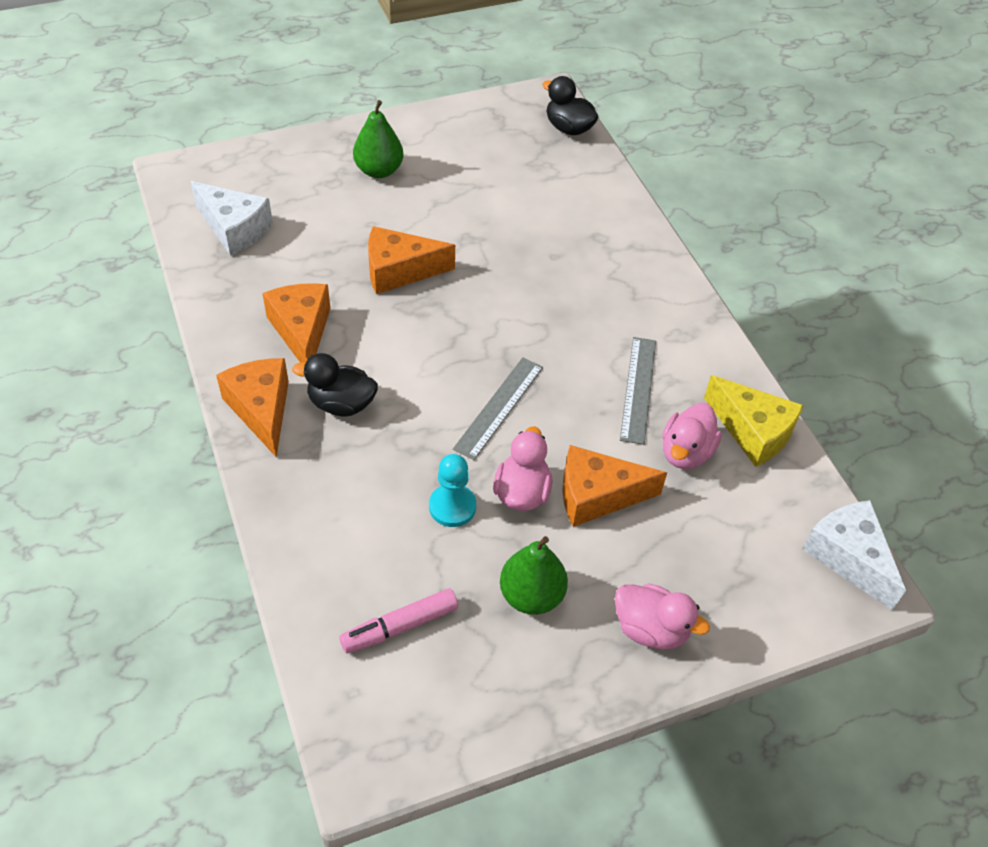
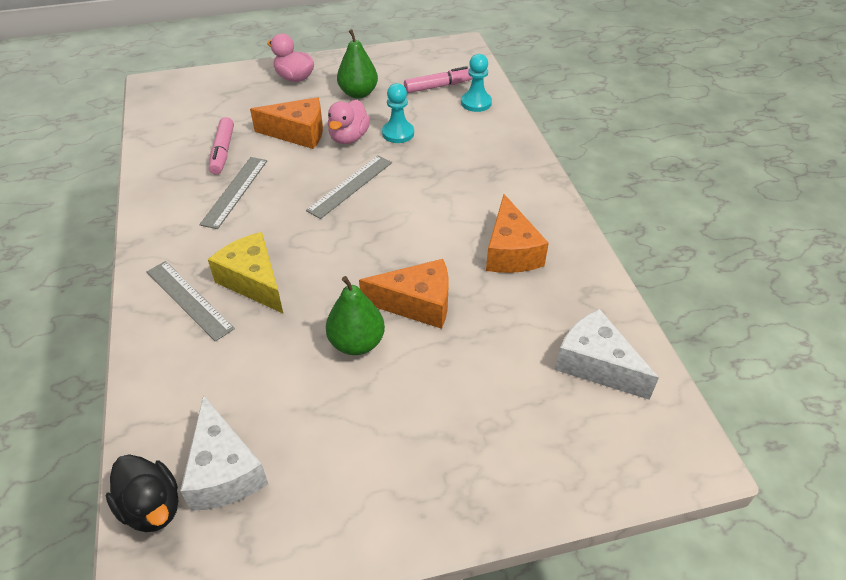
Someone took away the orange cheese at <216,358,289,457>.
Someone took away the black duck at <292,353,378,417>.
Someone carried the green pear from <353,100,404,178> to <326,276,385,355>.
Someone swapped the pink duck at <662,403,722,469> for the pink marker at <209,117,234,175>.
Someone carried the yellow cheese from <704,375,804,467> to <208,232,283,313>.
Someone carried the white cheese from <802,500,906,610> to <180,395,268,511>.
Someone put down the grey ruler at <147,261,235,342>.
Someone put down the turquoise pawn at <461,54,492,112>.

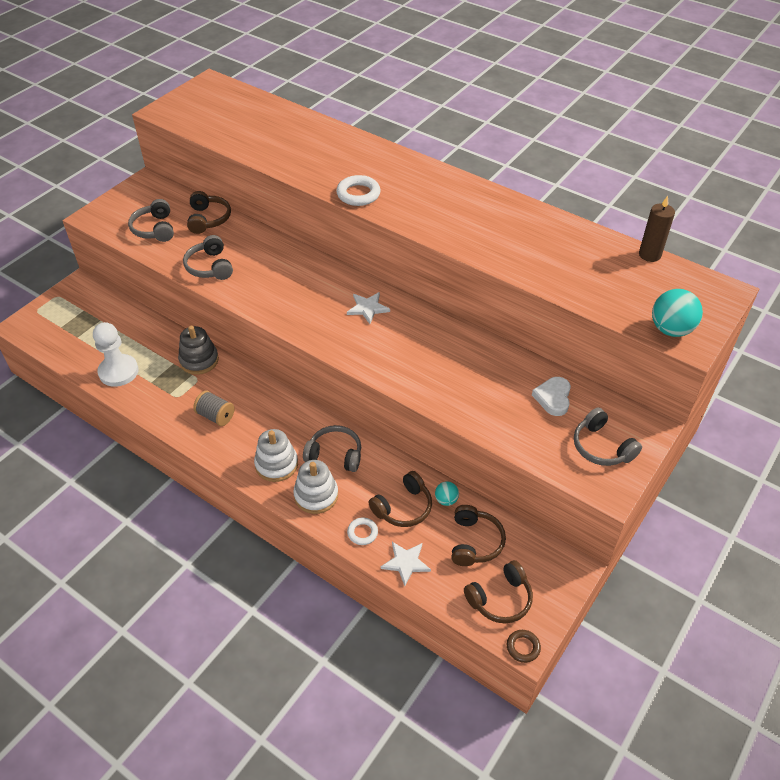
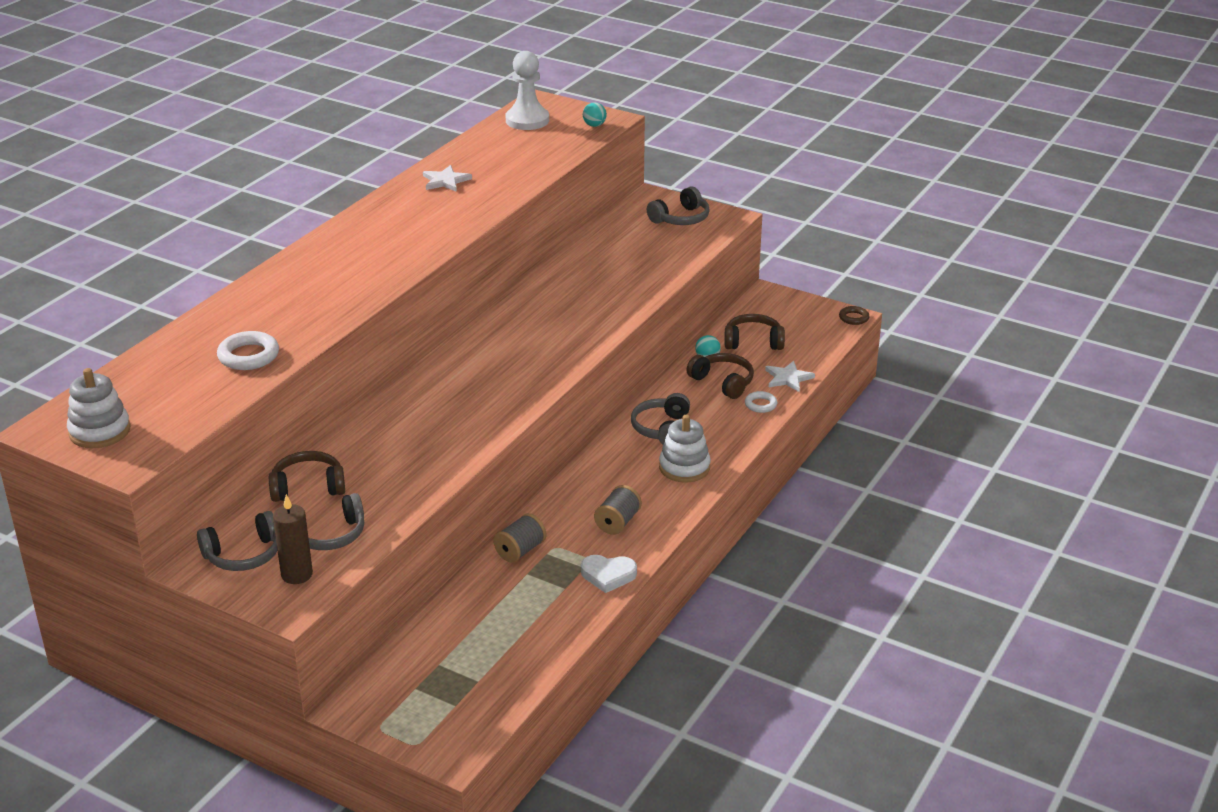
Someone carried the white pawn from <93,322,139,387> to <506,51,549,130>.
Someone swapped the grey stacking toy at <178,326,219,375> for the grey spool at <493,513,546,563>.
Someone carried the grey headphones from <183,235,233,280> to <197,511,277,571>.
Someone carried the white stacking toy from <293,460,338,514> to <67,368,131,448>.
Someone carried the white ring from <336,175,381,206> to <217,331,279,370>.
Someone carried the white star from <347,292,390,324> to <423,165,472,192>.
Someone took away the brown headphones at <464,560,533,623>.
Someone carried the white heart from <532,377,571,416> to <581,555,637,593>.
Someone carried the brown candle from <639,196,675,262> to <273,494,313,584>.
Someone scaled the turquoise ball at <652,289,703,337> by 0.54.

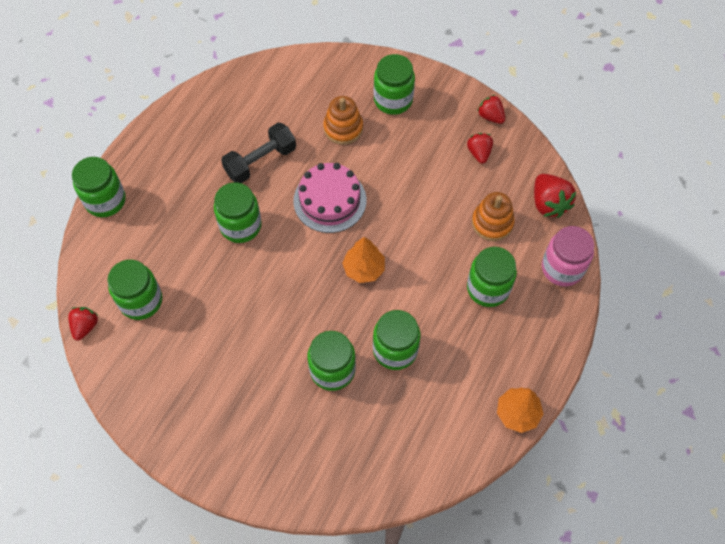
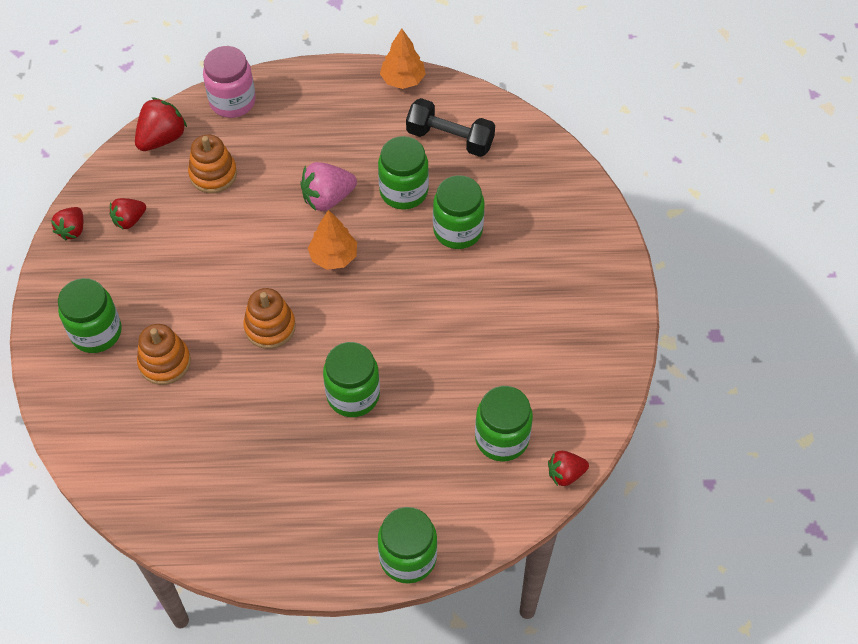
Someone carried the black dumbbell from <221,123,296,183> to <406,98,495,157>.
Someone swapped the pink cake at <293,163,367,233> for the orange stacking toy at <243,288,296,349>.
Someone took away the green jar at <467,247,517,307>.
Someone put down the pink strawberry at <300,162,357,211>.

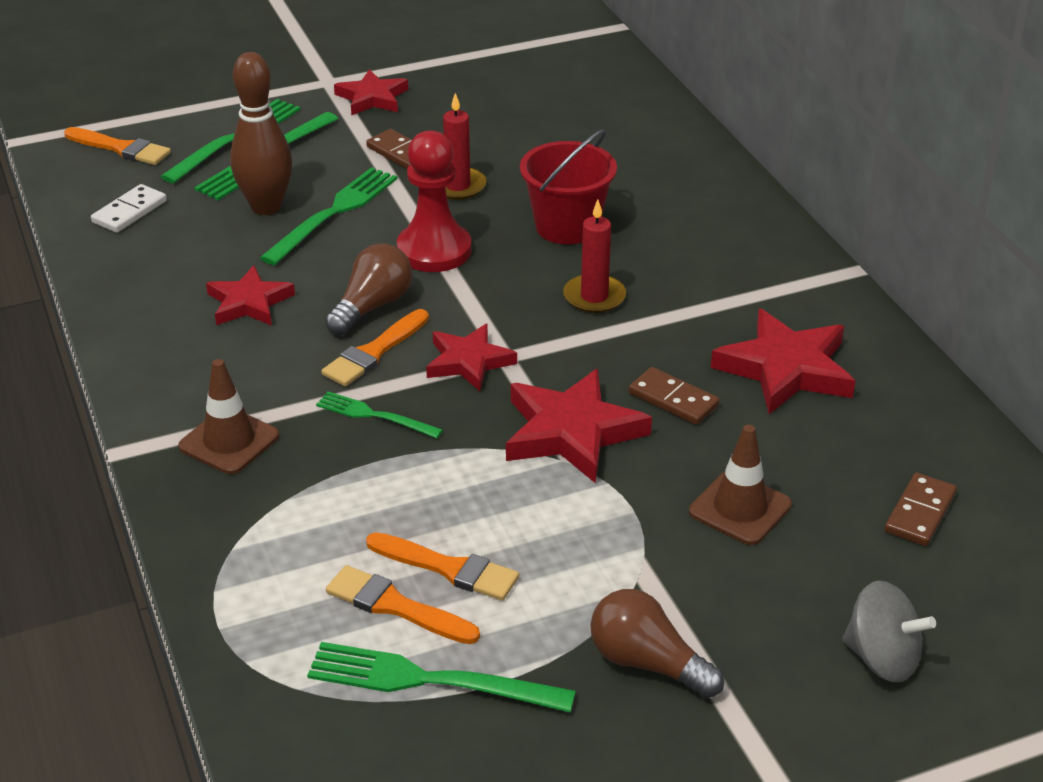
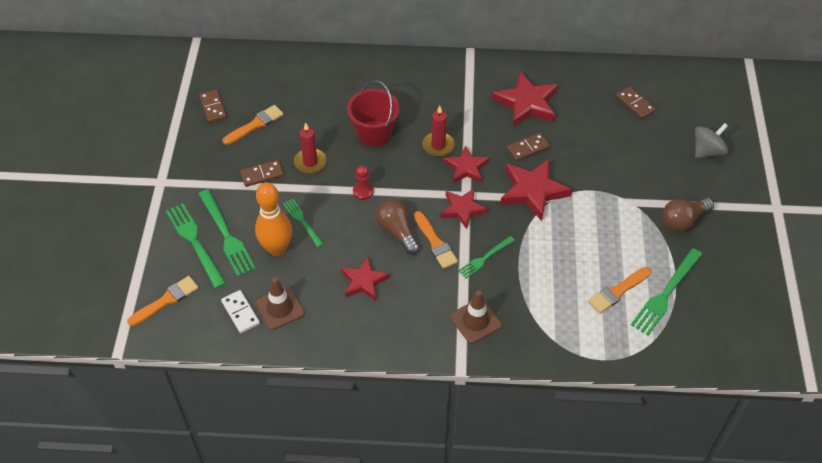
Someone repainted the brown bowling pin at <230,52,292,215>, which became the orange bowling pin at <255,182,292,256>.
Someone scaled the green fork at <260,167,398,265> by 0.60.
Someone carried the red star from <334,69,408,116> to <443,145,489,183>.
Someone carried the orange brush from <366,532,519,601> to <222,105,284,145>.
Someone scaled the red pawn at <397,130,472,272> by 0.51.
Someone carried the brown traffic cone from <689,425,792,545> to <256,278,305,330>.
Someone put down the brown domino at <199,90,227,123>.

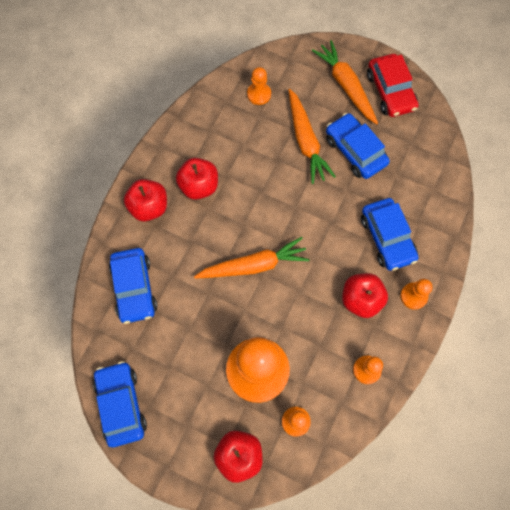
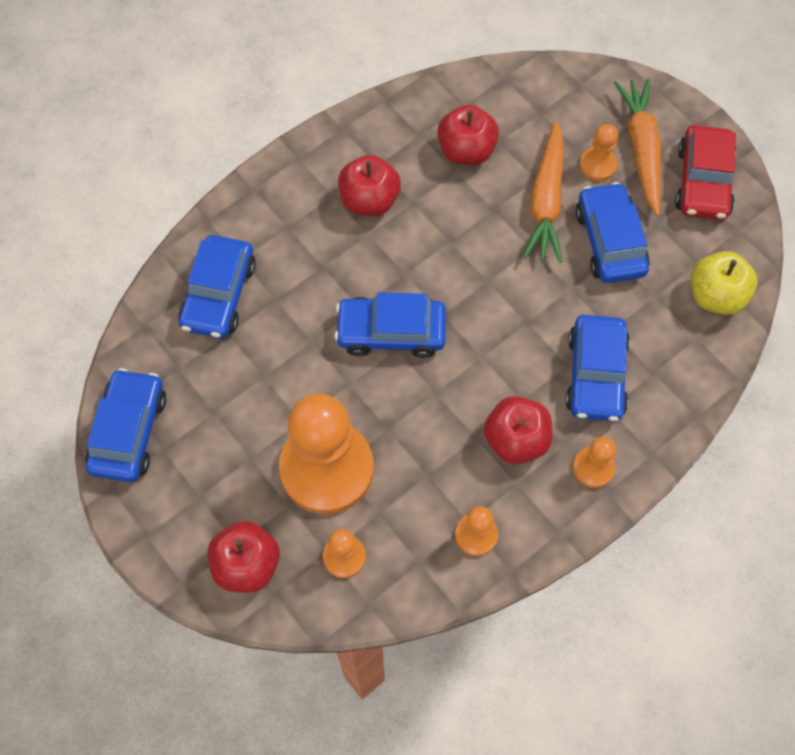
Someone carried the red apple from <124,179,167,221> to <437,105,499,165>.
Someone swapped the orange carrot at <194,237,310,278> for the blue car at <334,292,446,358>.
Someone carried the orange pawn from <247,67,271,105> to <579,124,618,181>.
Someone put down the yellow apple at <691,251,758,315>.

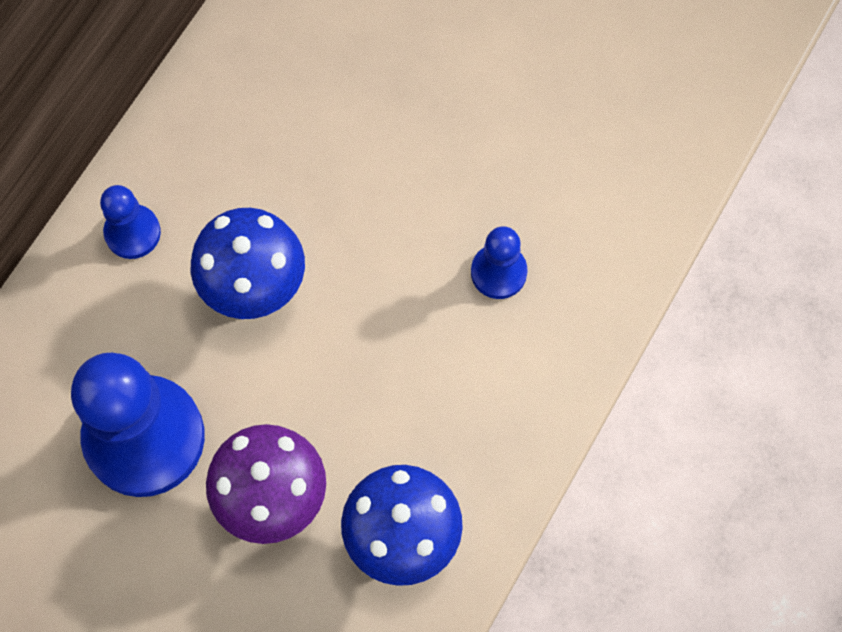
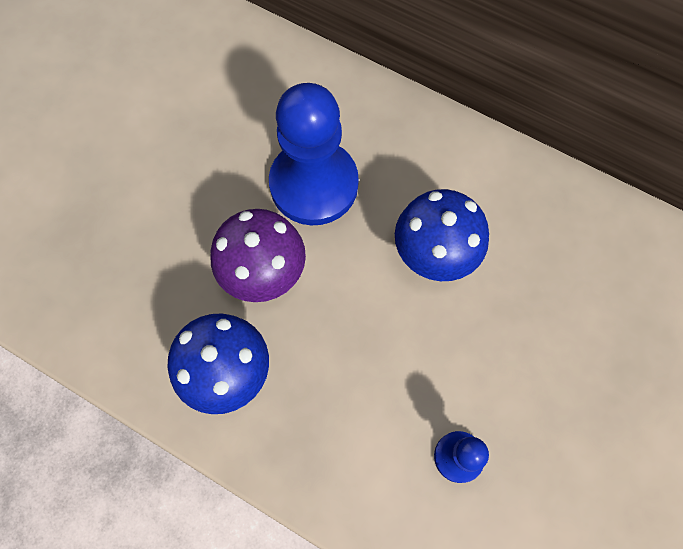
Someone took away the blue pawn at <100,185,161,259>.

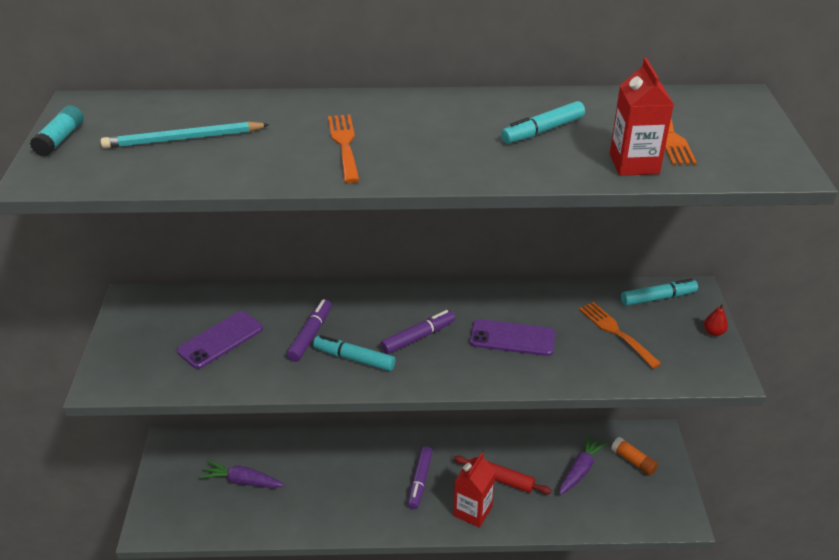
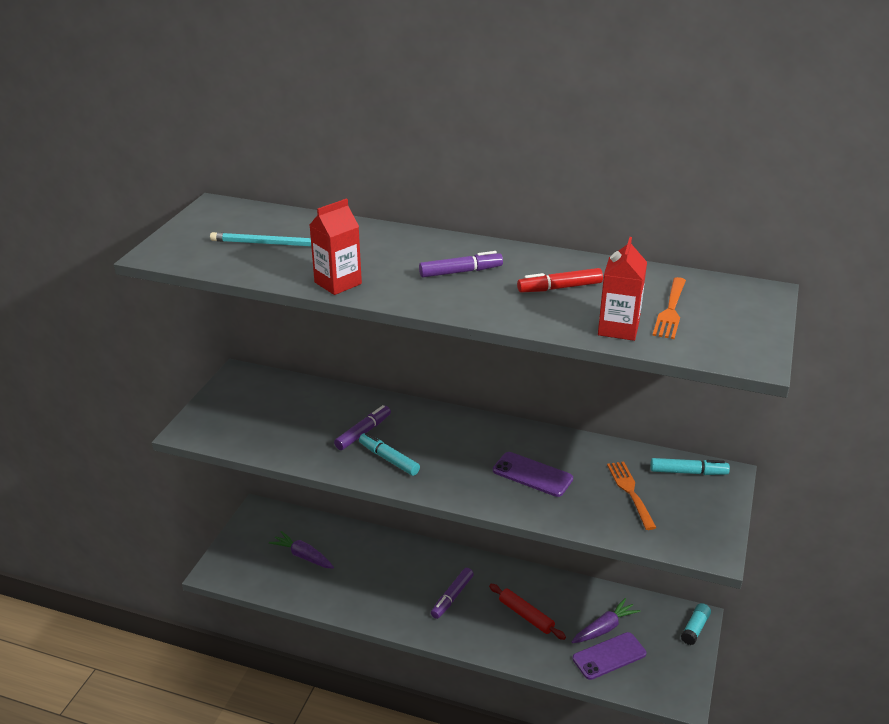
Someone carried the turquoise glue stick from <30,105,84,157> to <681,603,711,645>.
Someone carried the purple phone from <177,311,263,369> to <573,632,646,680>.
Someone took away the orange fork at <328,114,360,183>.
Someone carried the purple marker from <380,310,455,354> to <419,251,503,277>.
Someone carried the red carton from <453,452,495,528> to <310,198,362,295>.
Someone repainted the turquoise marker at <501,101,585,144>, which became the red marker at <517,268,603,292>.
Someone took away the orange glue stick at <611,437,658,476>.
Someone took away the red pear at <704,303,728,336>.

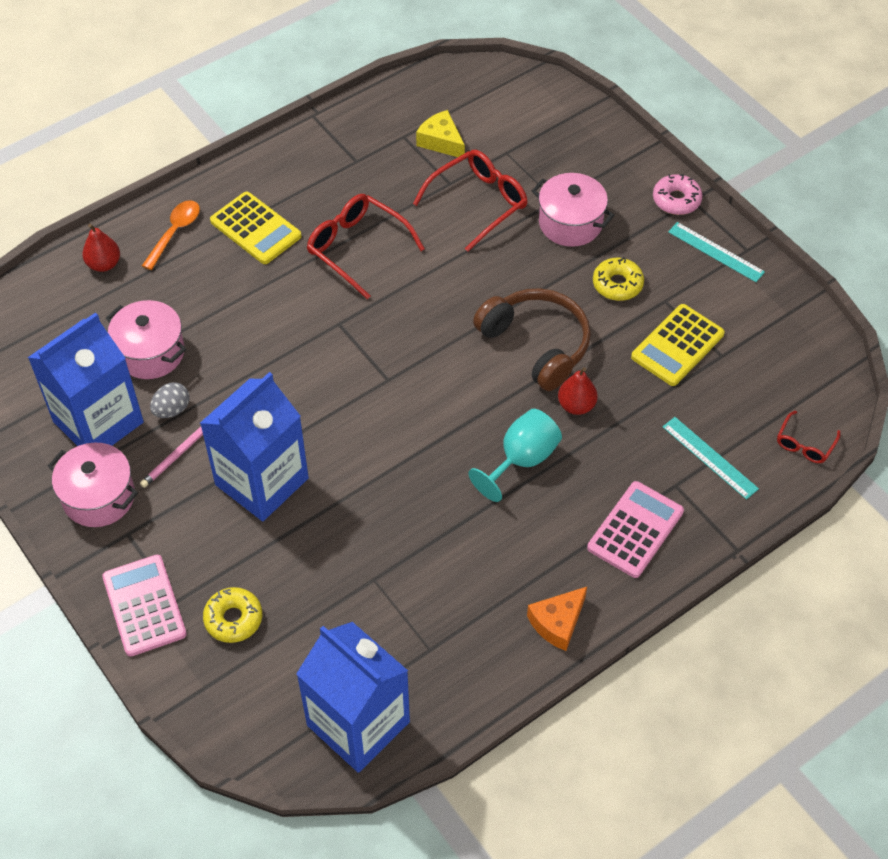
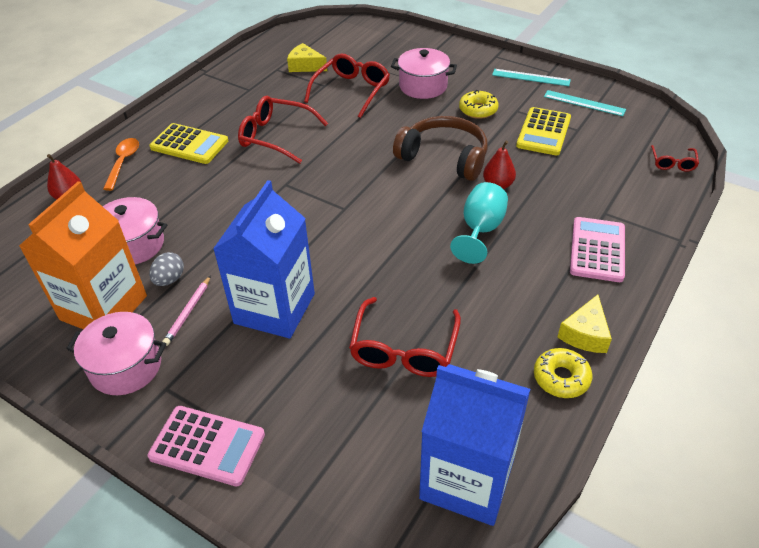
Someone repainted the blue carton at <28,312,144,446>, which became the orange carton at <19,181,147,329>.
Someone rotated the pink calculator at <102,555,187,657> by 150 degrees clockwise.
Someone carried the yellow donut from <203,587,262,643> to <534,348,592,398>.
Someone repainted the orange cheese at <527,587,587,651>, which became the yellow cheese at <557,295,612,353>.
Someone took away the pink donut at <653,174,702,215>.
Someone carried the turquoise ruler from <663,417,759,500> to <544,90,626,116>.
Someone put down the red glasses at <349,297,461,377>.

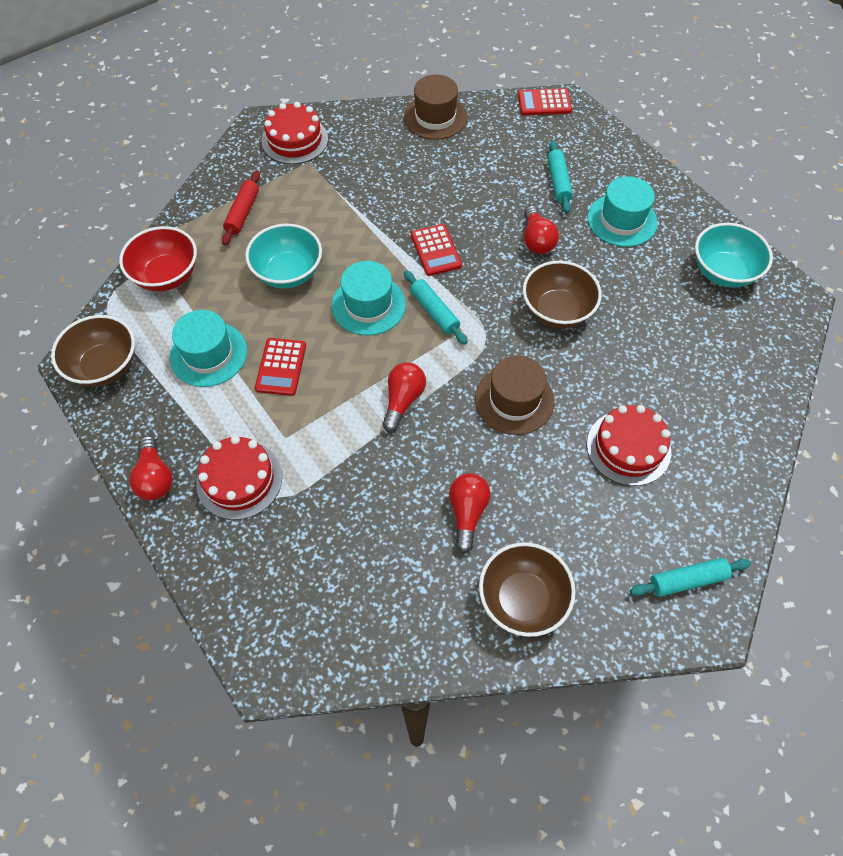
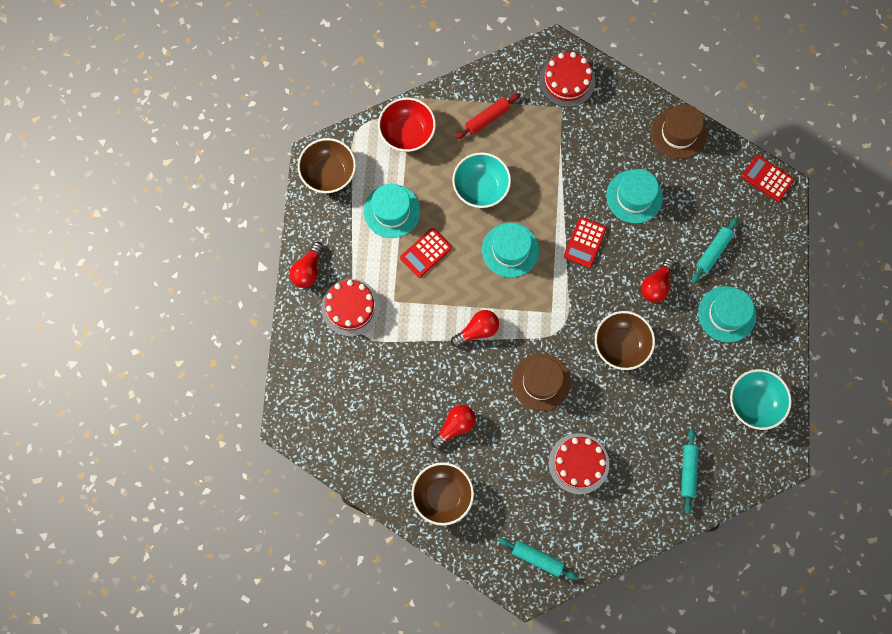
Someone carried the turquoise rolling pin from <404,270,467,345> to <681,429,699,514>.
Someone put down the turquoise hat at <606,169,663,223>.

